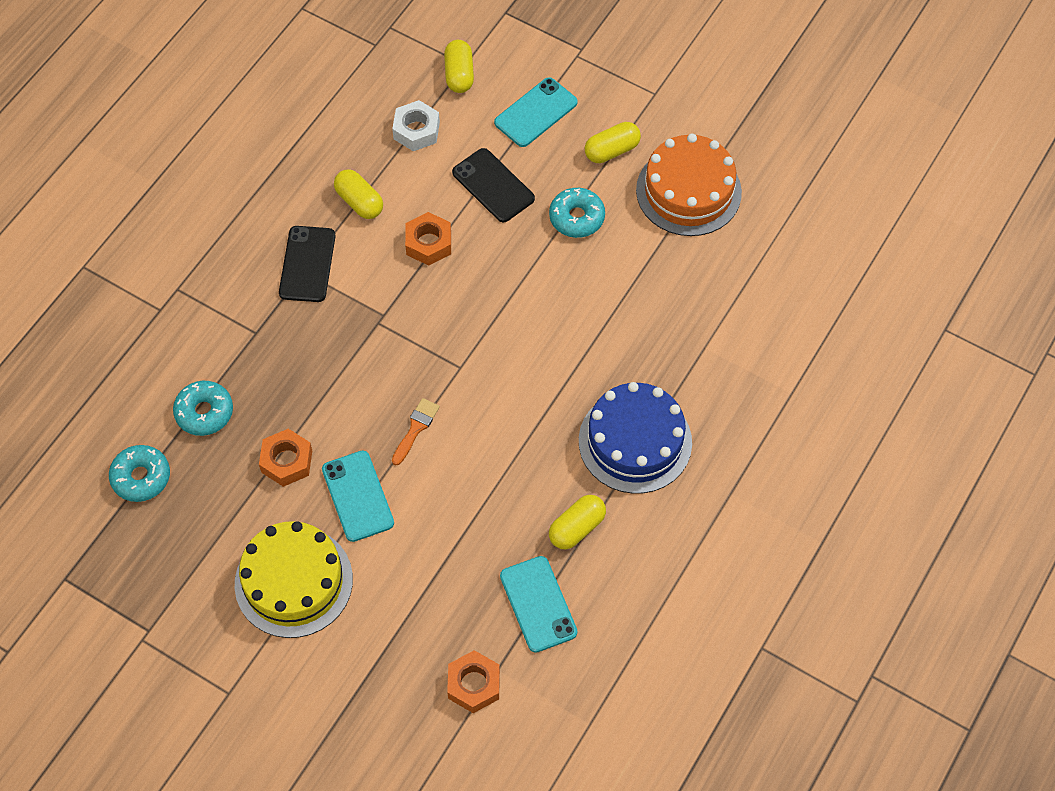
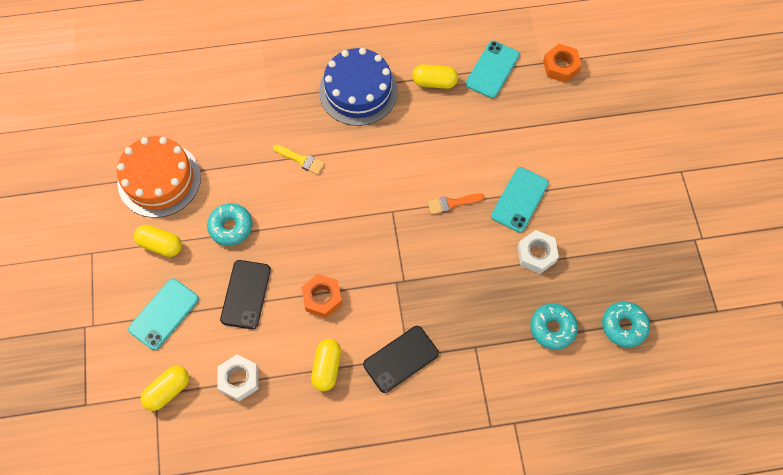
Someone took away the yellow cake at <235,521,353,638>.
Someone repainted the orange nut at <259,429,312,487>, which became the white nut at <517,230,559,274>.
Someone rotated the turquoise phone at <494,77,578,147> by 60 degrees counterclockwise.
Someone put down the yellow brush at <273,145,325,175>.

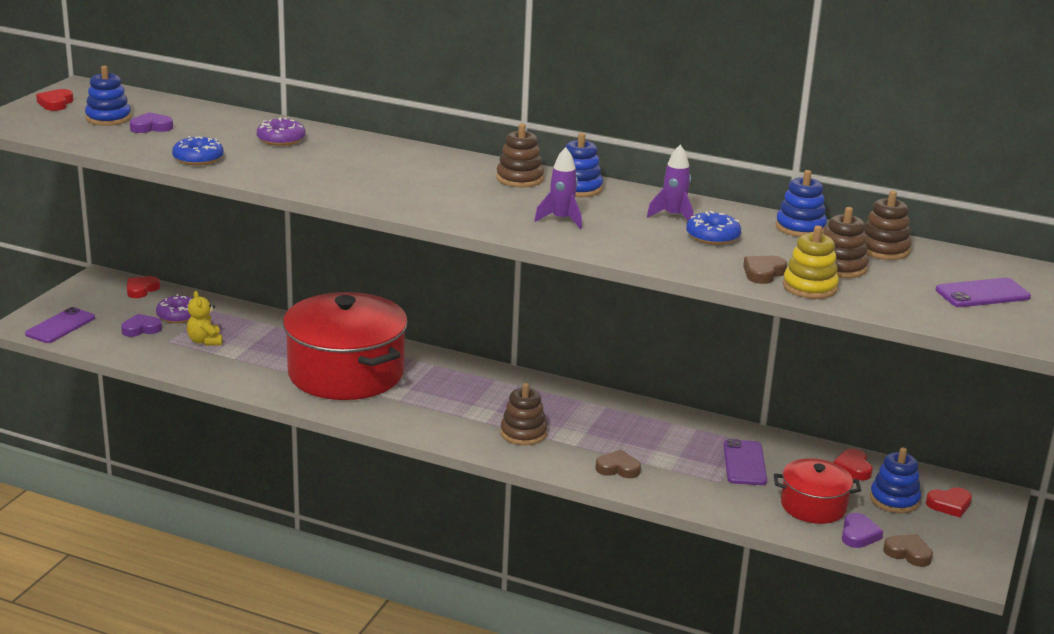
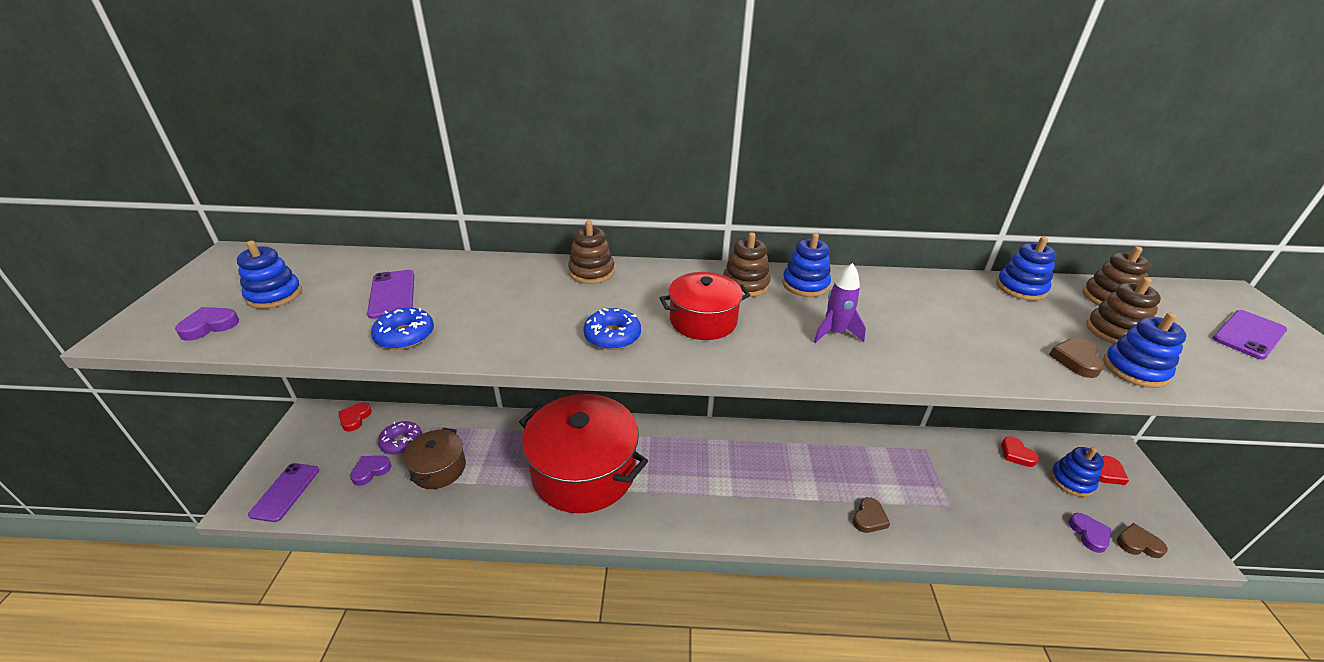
Someone took away the red heart at <36,89,73,111>.
Someone carried the purple heart from <130,112,173,133> to <175,307,239,341>.
Someone swapped the yellow teddy bear at <187,291,222,346> for the brown pot at <403,428,466,489>.
Someone took away the purple donut at <257,117,306,146>.
Someone carried the brown stacking toy from <500,383,547,445> to <568,220,614,284>.
Someone rotated the brown heart at <595,450,641,478> by 135 degrees clockwise.
Someone took away the purple rocket at <647,145,694,221>.
Someone carried the blue donut from <686,211,741,245> to <583,308,641,350>.
Someone carried the purple phone from <724,439,767,485> to <367,270,414,319>.
Someone carried the red pot from <774,458,861,524> to <660,272,750,340>.
Someone repainted the yellow stacking toy at <783,225,839,299>, which became the blue stacking toy at <1103,312,1187,388>.

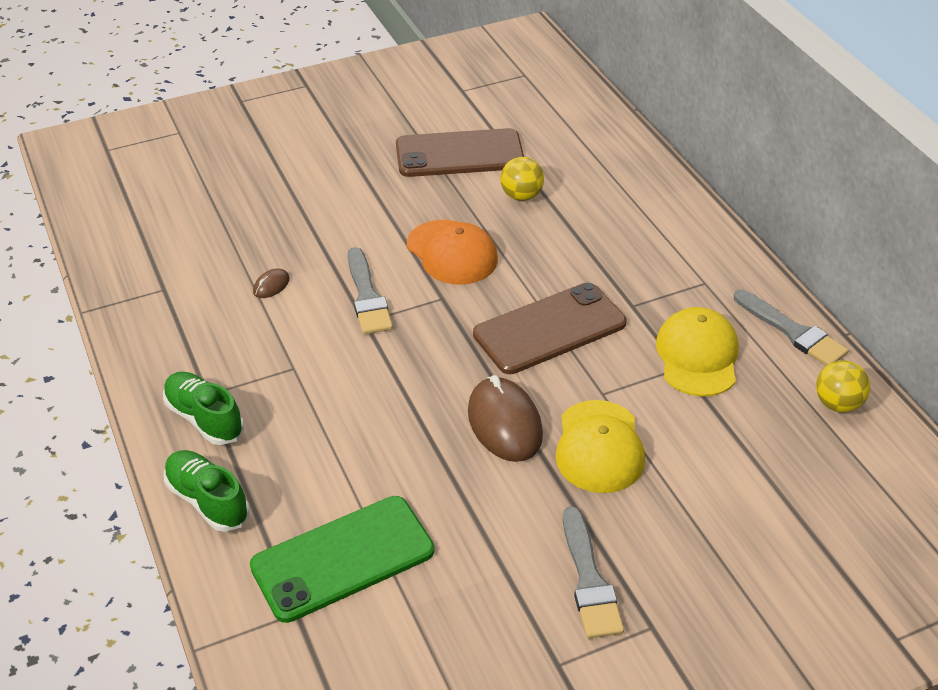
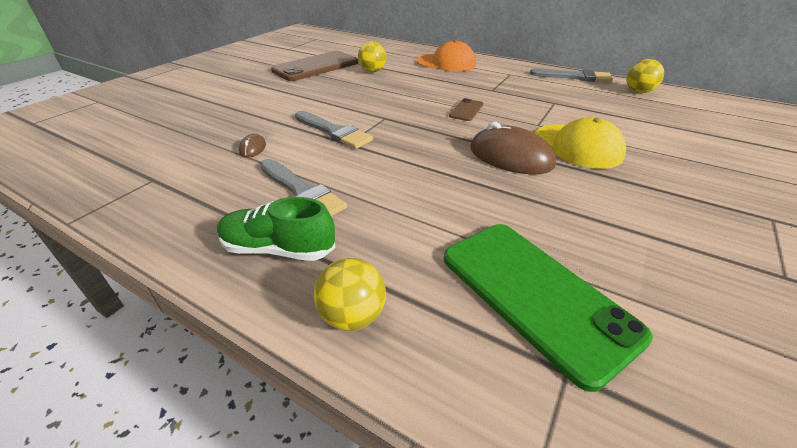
Someone swapped the green shoe at <164,450,250,532> for the yellow ball at <314,258,386,331>.
Someone rotated the green phone at <250,496,435,623> by 60 degrees counterclockwise.
Someone carried the orange cap from <407,220,498,285> to <417,40,476,71>.
Someone scaled the brown phone at <473,283,626,374> by 0.45.
Someone carried the grey brush from <563,506,624,639> to <260,159,347,216>.
Someone took away the yellow cap at <656,307,739,397>.

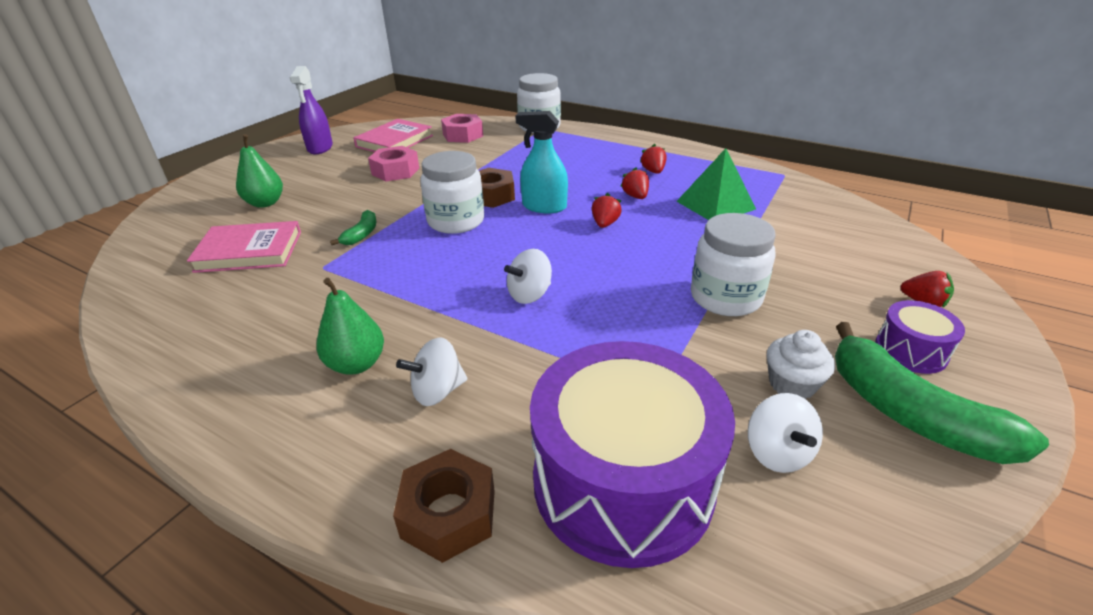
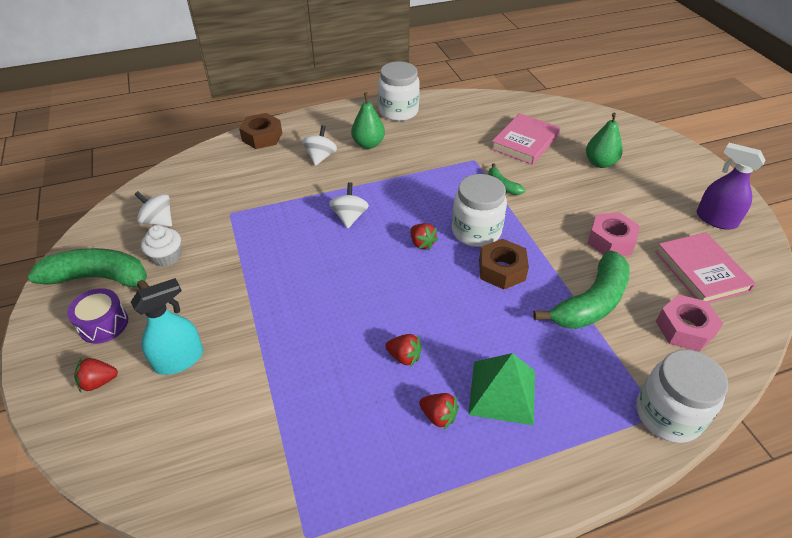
Someone carried the turquoise spray bottle from <516,111,568,213> to <131,278,203,375>.
Someone took away the purple drum at <530,341,735,568>.
Someone carried the red strawberry from <592,193,622,228> to <410,223,438,250>.
Someone carried the green pyramid from <676,148,756,220> to <468,353,535,425>.
Someone carried the white jar from <691,213,776,316> to <378,61,420,121>.
Someone put down the green banana at <533,250,630,329>.

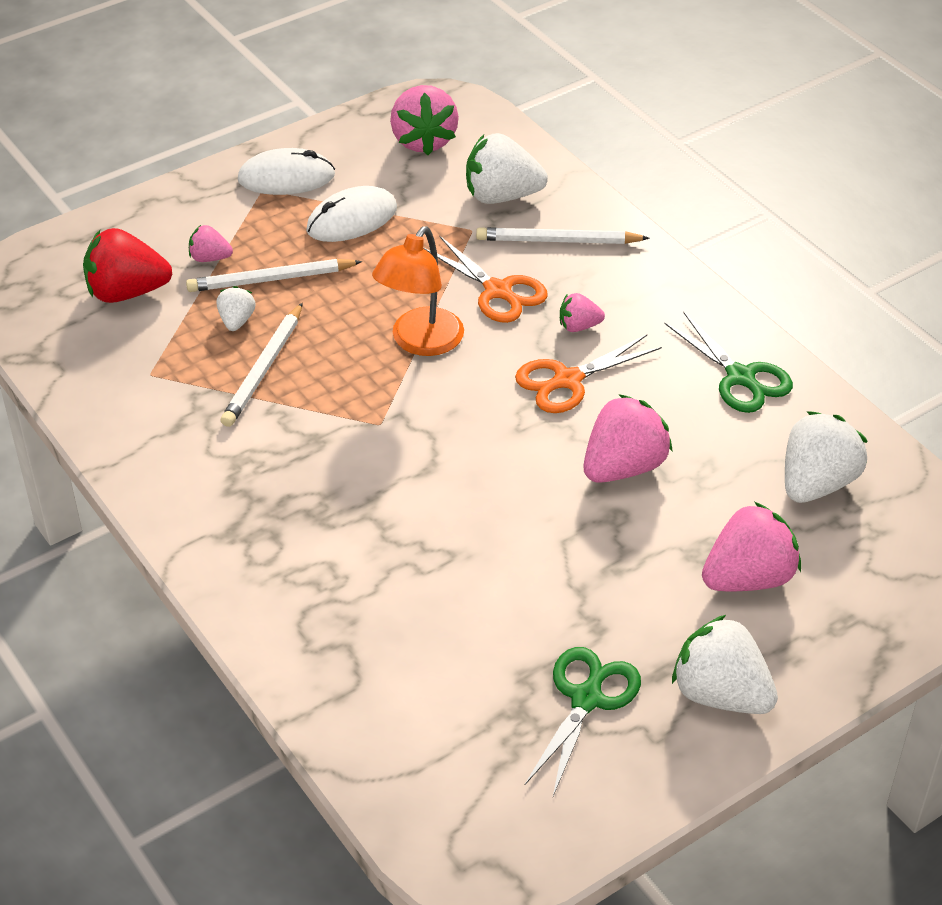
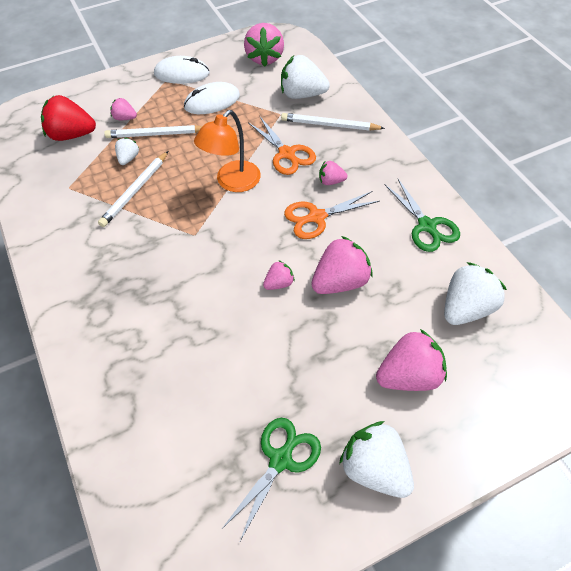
Someone put down the pink strawberry at <263,260,295,290>.

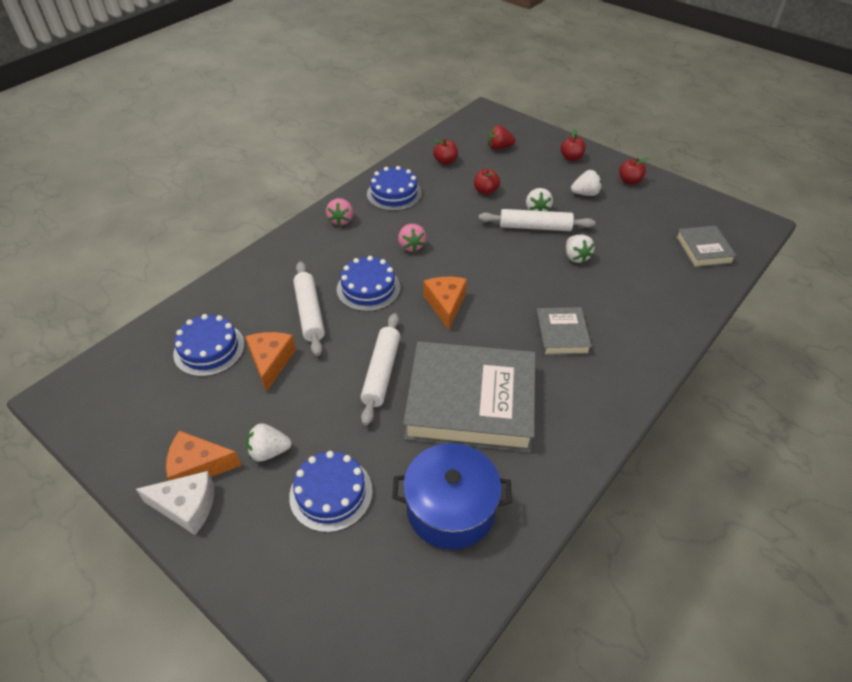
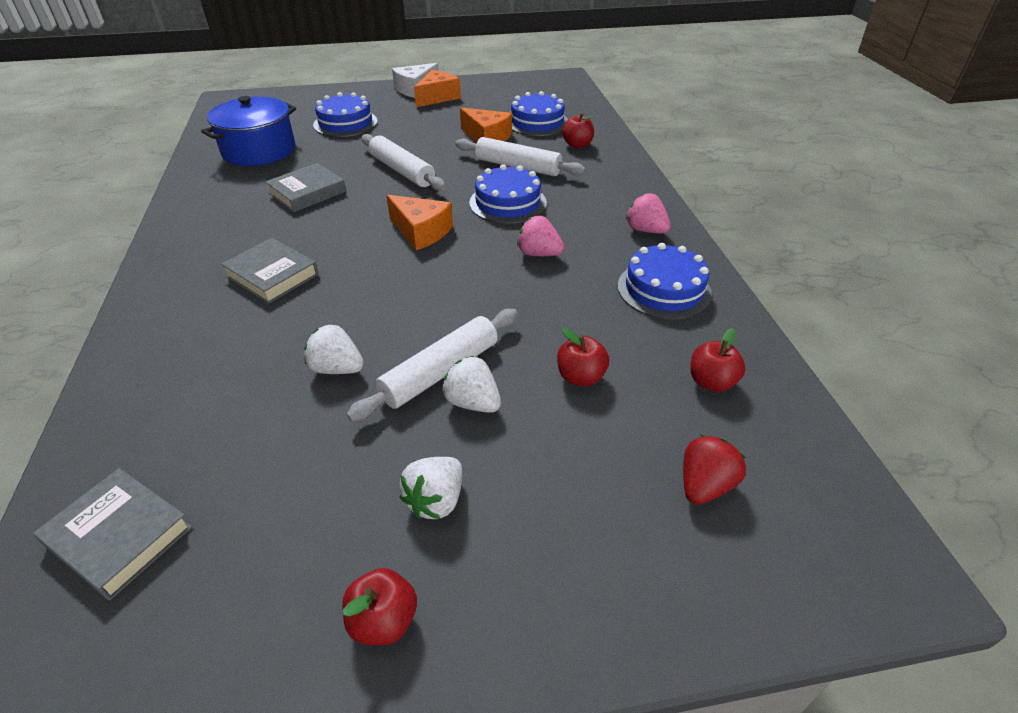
Someone took away the white strawberry at <246,423,292,462>.
Someone scaled the grey book at <403,341,535,452> by 0.48.
Someone carried the red apple from <561,129,586,161> to <562,113,594,148>.

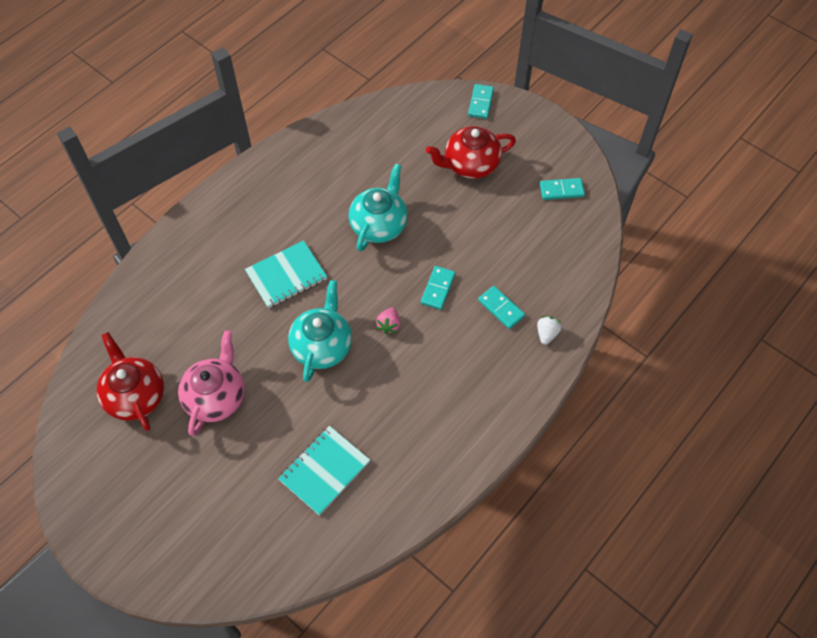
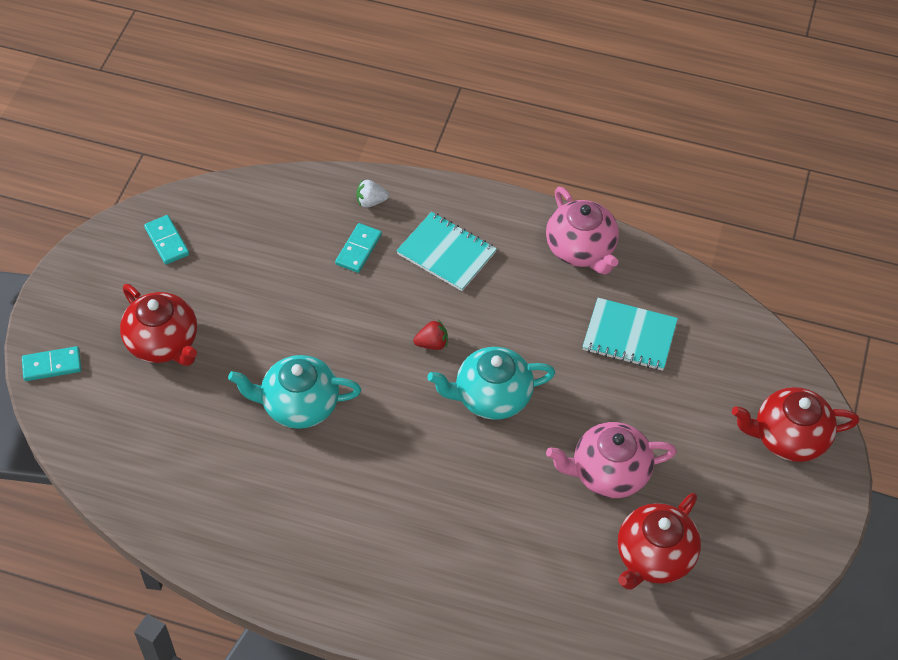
Someone carried the turquoise notebook from <245,240,327,308> to <396,212,497,291>.
Someone repainted the pink strawberry at <376,308,400,335>, which became the red strawberry at <413,320,448,350>.
Someone took away the turquoise domino at <421,266,455,310>.
Someone put down the pink teapot at <546,187,619,275>.
Someone put down the red teapot at <732,387,859,462>.

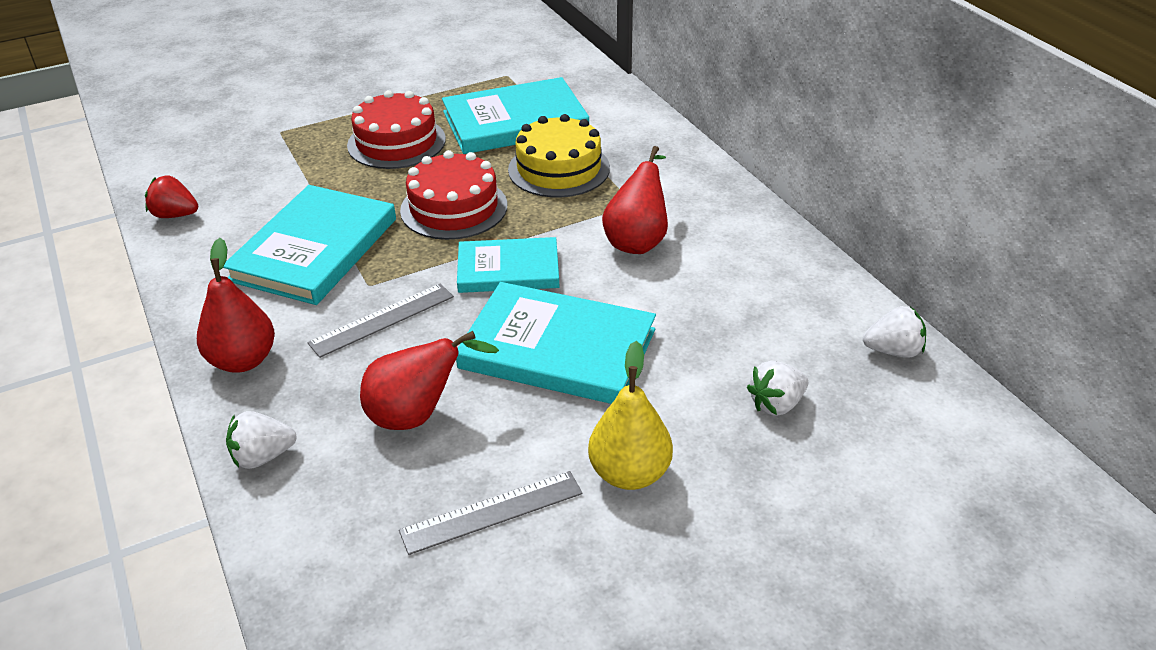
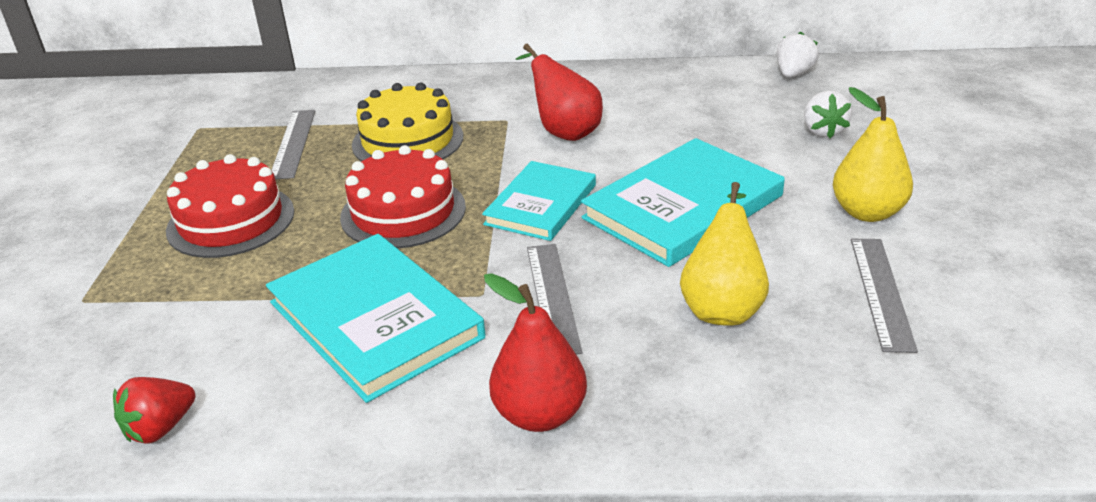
Someone took away the white strawberry at <226,411,297,469>.
Someone repainted the red pear at <360,331,499,430>, which became the yellow pear at <680,182,769,326>.
Someone swapped the turquoise book at <442,77,589,154> for the grey ruler at <271,110,315,179>.

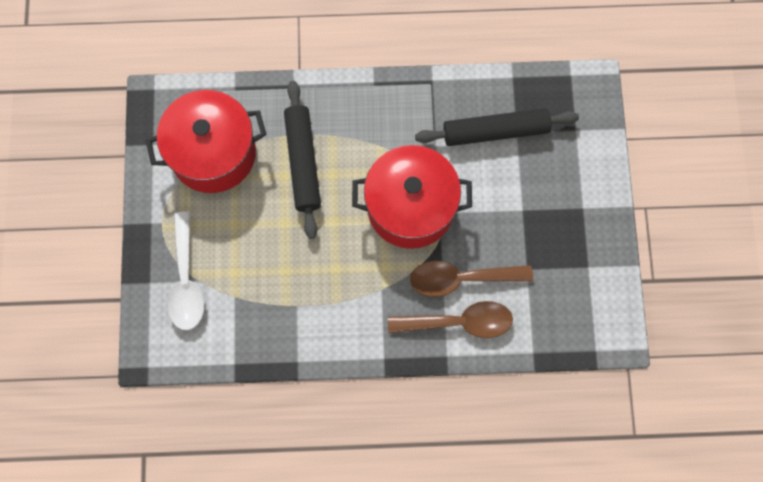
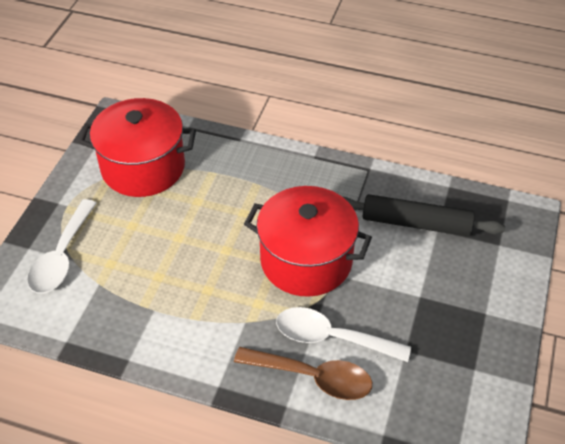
Someone took away the black rolling pin at <284,81,321,239>.
Someone repainted the brown spoon at <410,261,533,297>, which became the white spoon at <276,307,411,362>.

